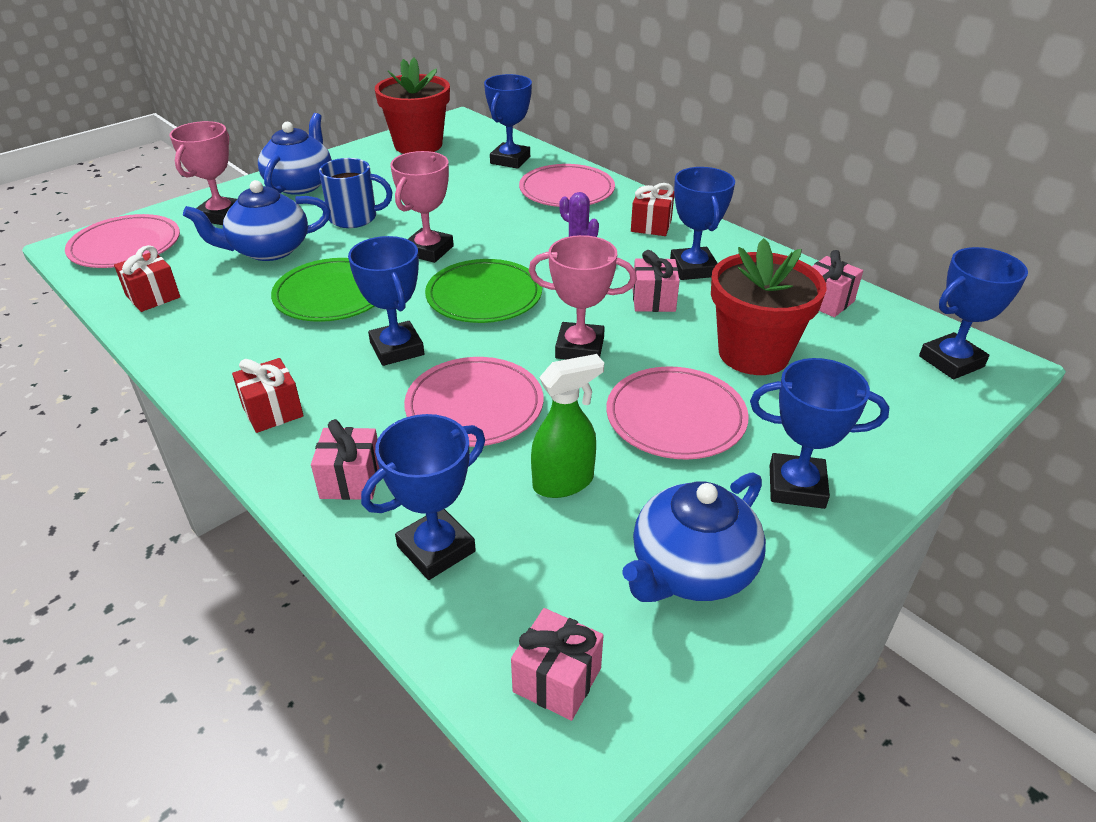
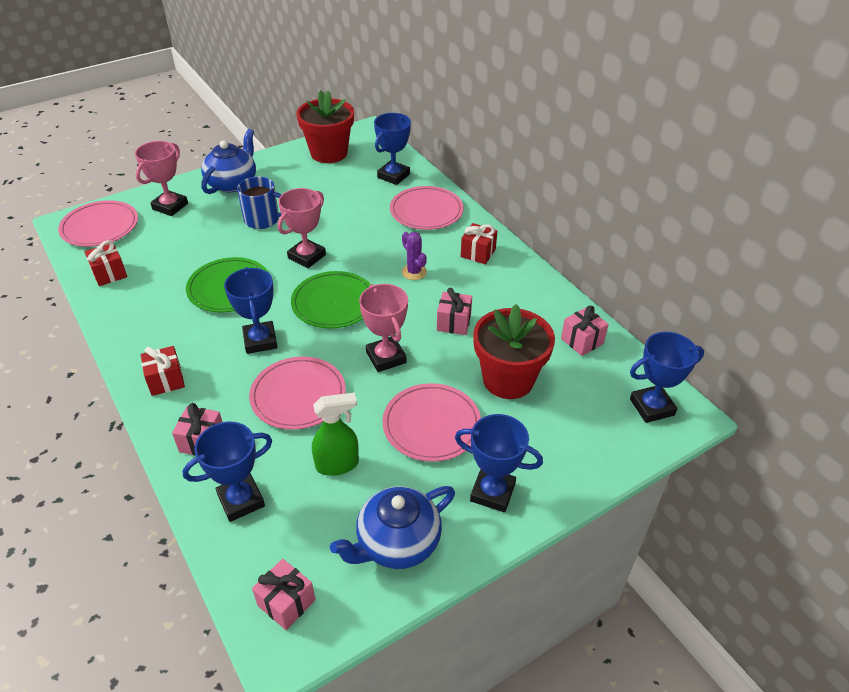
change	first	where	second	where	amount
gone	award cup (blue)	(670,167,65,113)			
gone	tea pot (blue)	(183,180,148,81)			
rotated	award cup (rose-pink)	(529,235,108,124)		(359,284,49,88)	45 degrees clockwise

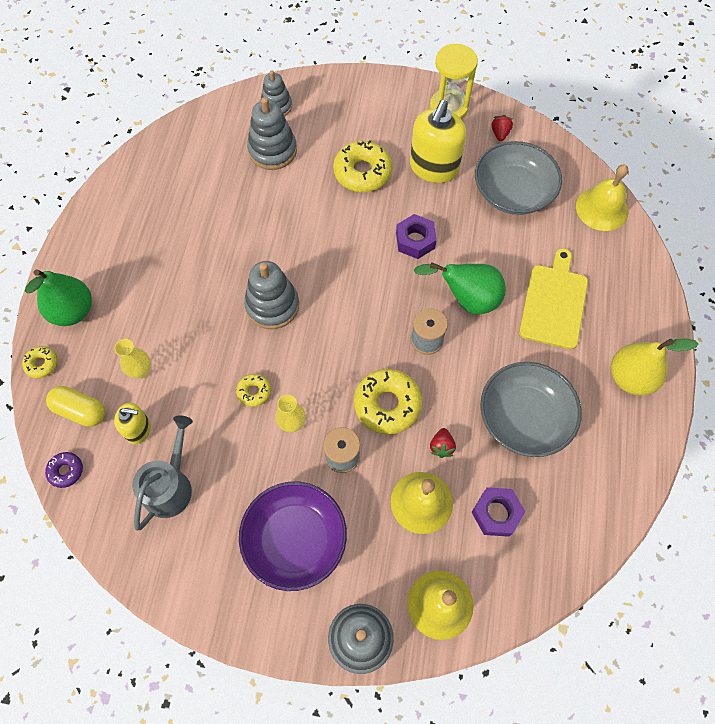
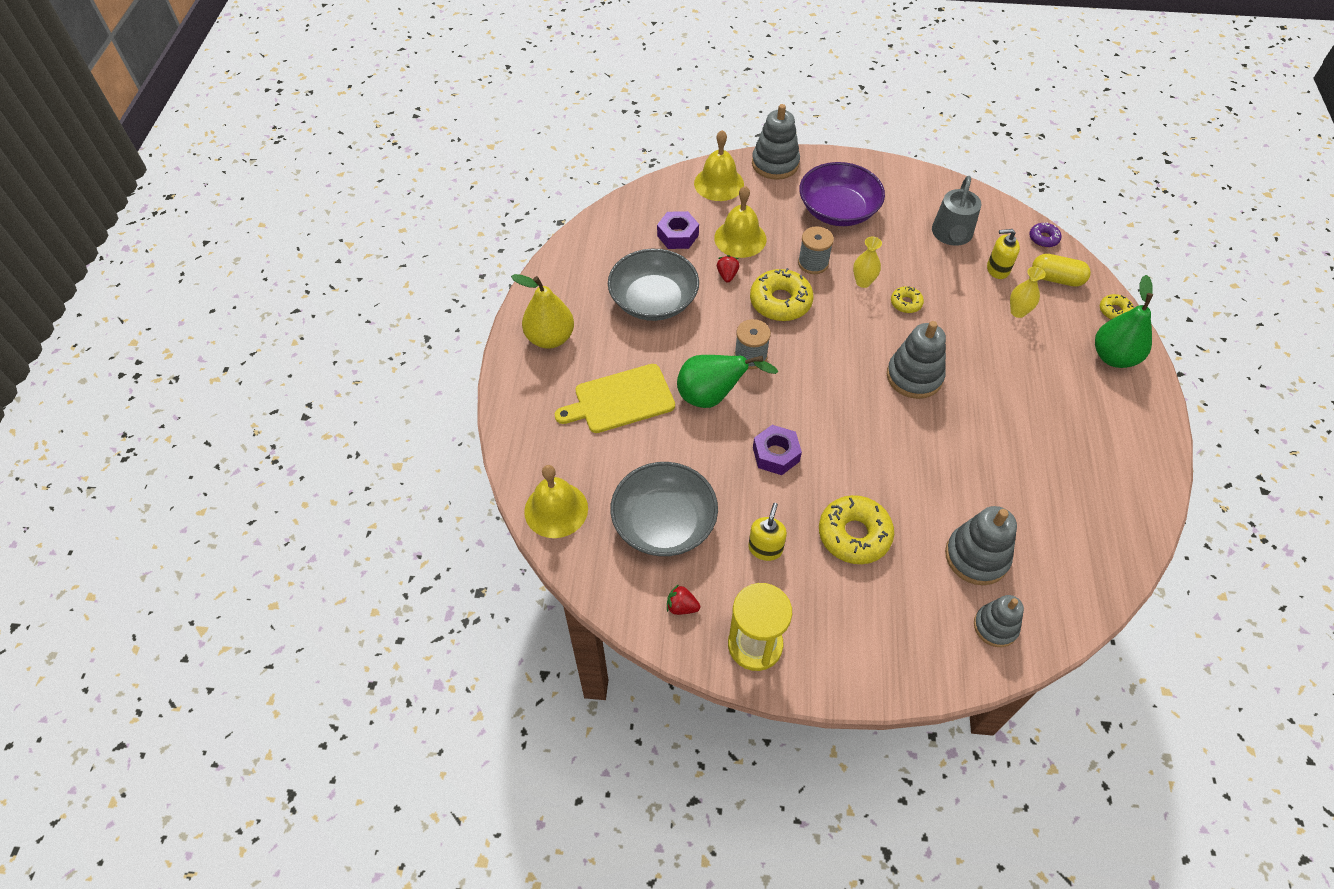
change	first	where	second	where	amount
scaled	soap pump (bright yellow)	(410,100,56,83)		(748,503,39,58)	x0.54
rotated	toy strawberry (red)	(491,115,22,26)		(667,584,33,31)	105 degrees clockwise
rotated	chopping board (bright yellow)	(519,248,69,101)		(555,364,120,69)	60 degrees clockwise

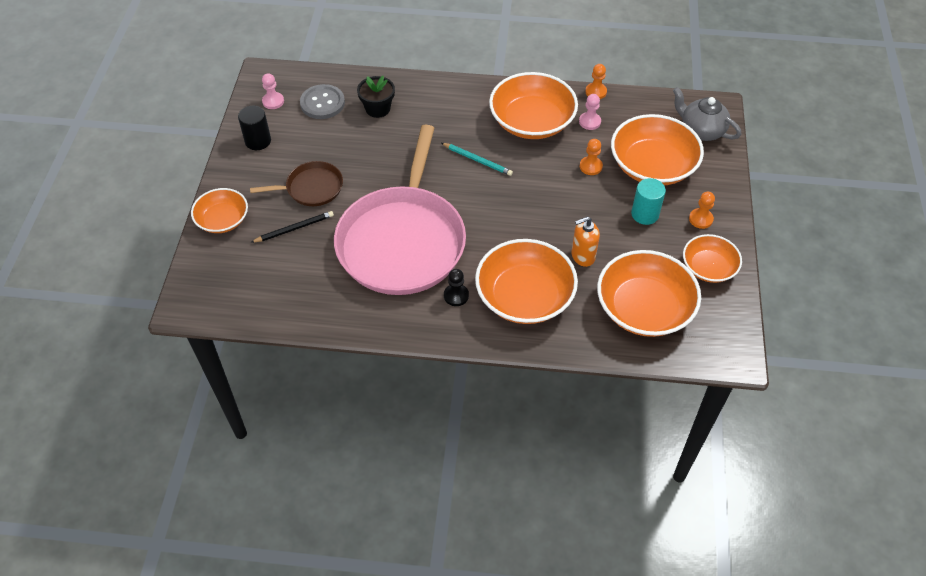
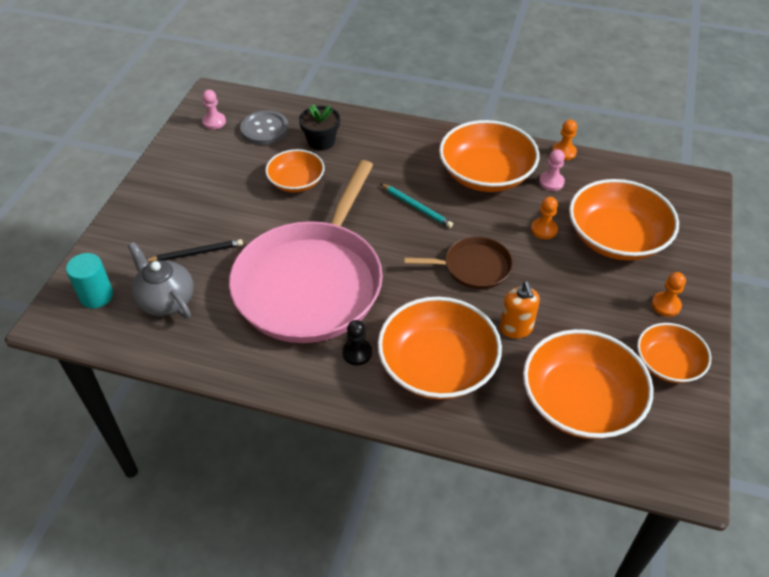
change	first	where	second	where	amount
shifted	tea pot (grey)	(673,87,68,54)		(128,242,66,77)	
gone	solid cylinder (jet-black)	(238,106,33,44)			
shifted	pan (dark brown)	(250,161,93,45)		(404,236,109,53)	
shifted	solid cylinder (aqua)	(631,178,35,47)		(66,253,47,55)	
shifted	bowl (bright orange)	(191,188,57,45)		(265,149,59,43)	
rotated	soap pump (bright orange)	(571,216,29,51)		(500,281,40,58)	90 degrees counterclockwise

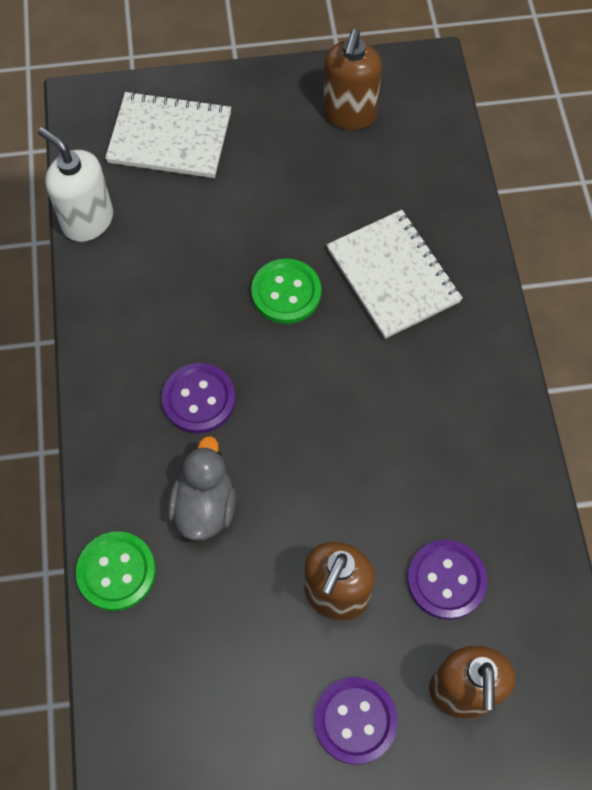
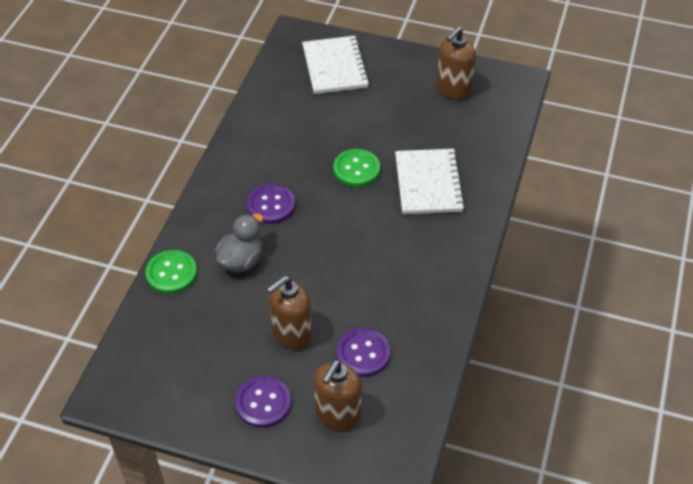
change	first	where	second	where	amount
rotated	notebook (pure white)	(105,91,126,87)		(302,36,68,58)	45 degrees clockwise
gone	soap pump (pure white)	(38,127,75,115)			

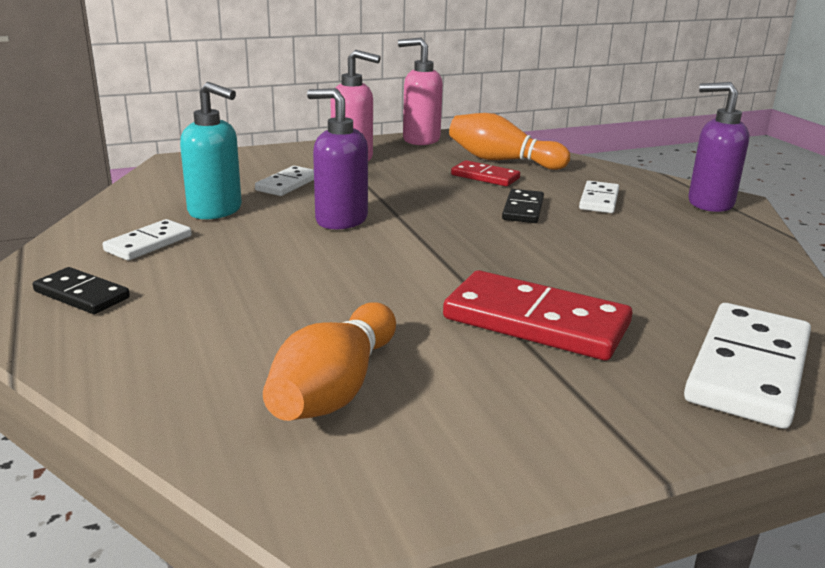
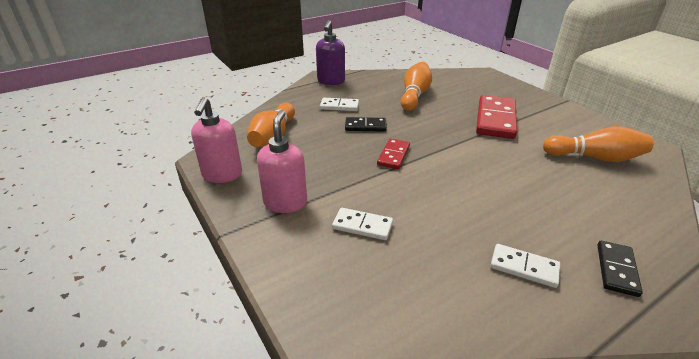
change	first	where	second	where	amount
gone	soap pump (aqua)	(180,82,62,137)			
gone	soap pump (royal purple)	(307,88,61,141)			
shifted	domino (red)	(451,160,69,26)		(377,139,33,30)	
gone	domino (pure white)	(684,303,127,126)			
new			bowling pin (bright orange)	(401,62,31,49)	

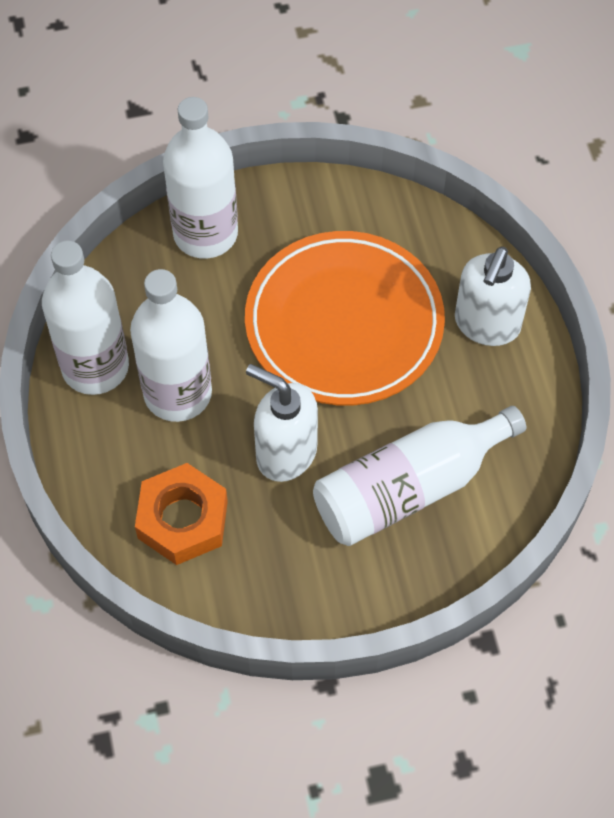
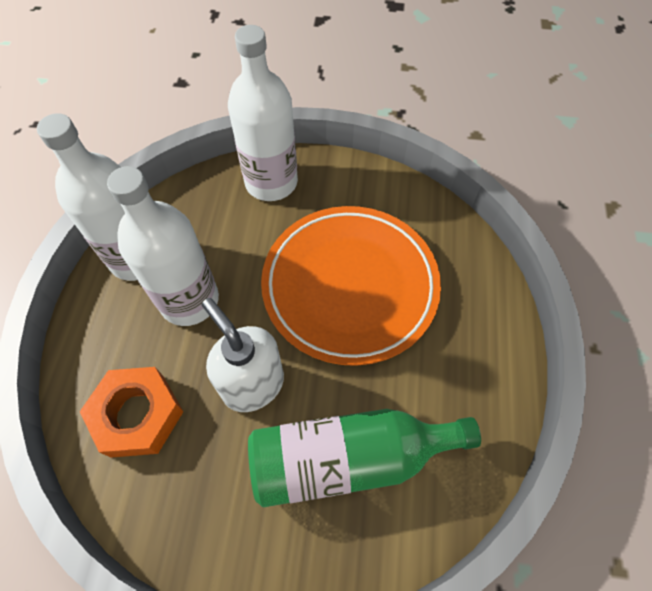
change	first	where	second	where	amount
gone	soap pump (pure white)	(455,247,76,99)			
repainted	flask (pure white)	(313,406,213,140)	flask (leaf-green)	(248,409,233,98)	

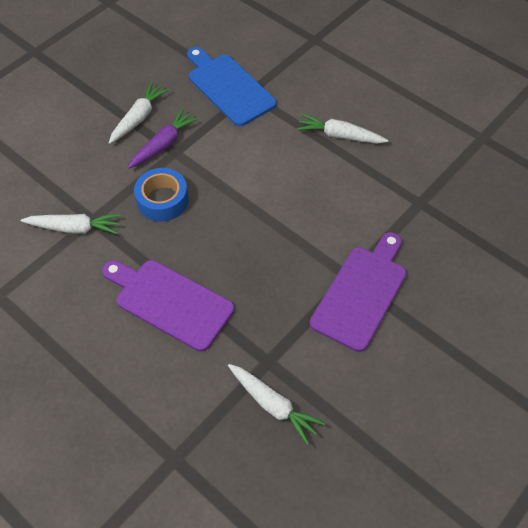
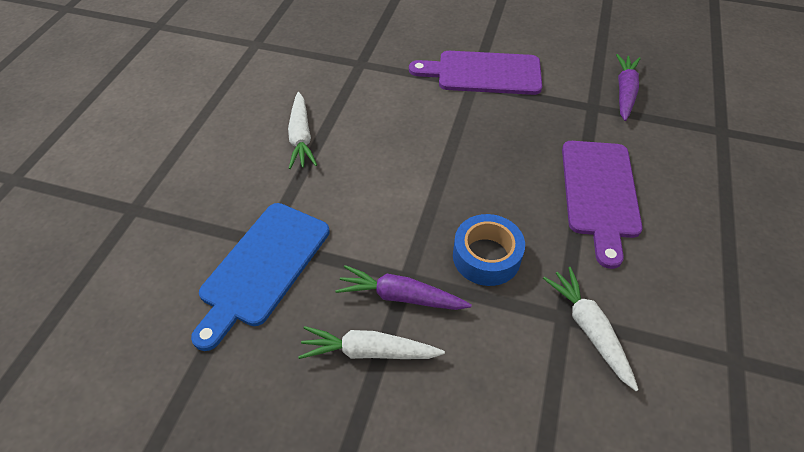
change	first	where	second	where	amount
repainted	toy carrot (pure white)	(228,364,97,81)	toy carrot (royal purple)	(616,54,25,67)	

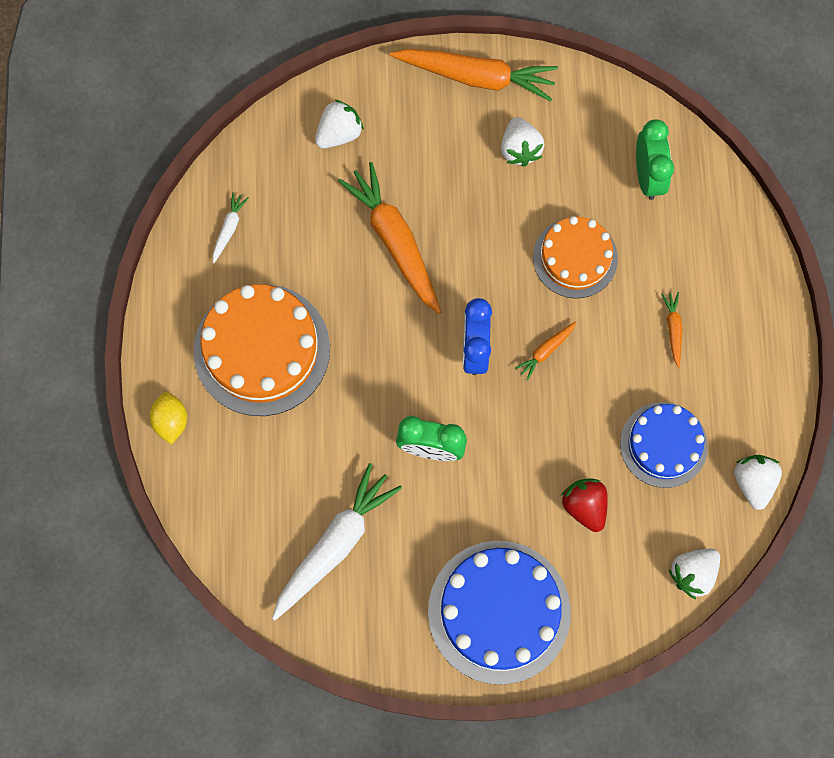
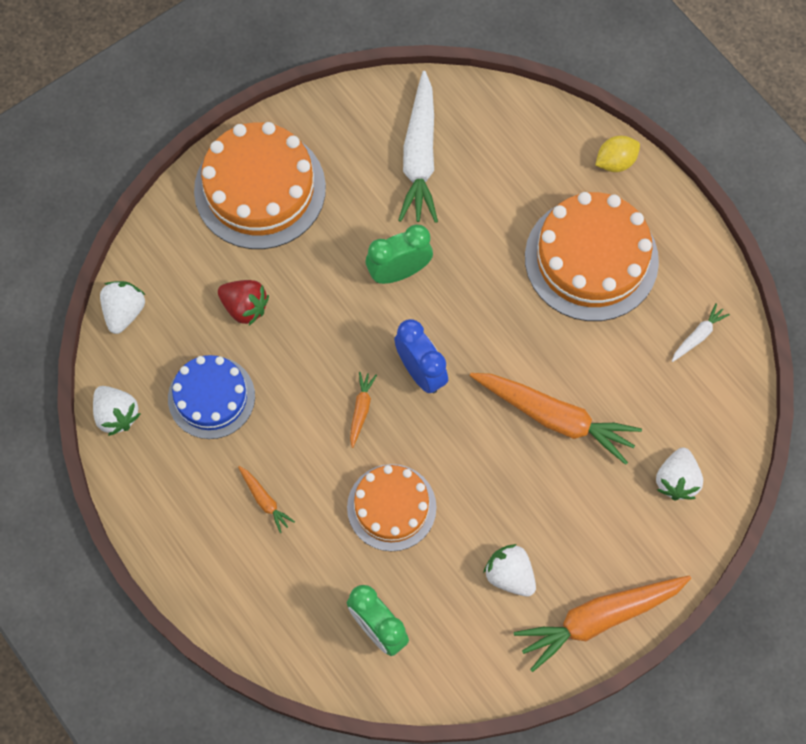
change	first	where	second	where	amount
rotated	toy carrot (pure white)	(213,192,36,71)		(672,303,58,59)	120 degrees counterclockwise
rotated	citrus fruit (bright yellow)	(149,392,38,52)		(595,136,45,36)	75 degrees counterclockwise
repainted	cake (blue)	(428,541,143,144)	cake (bright orange)	(194,122,132,127)	

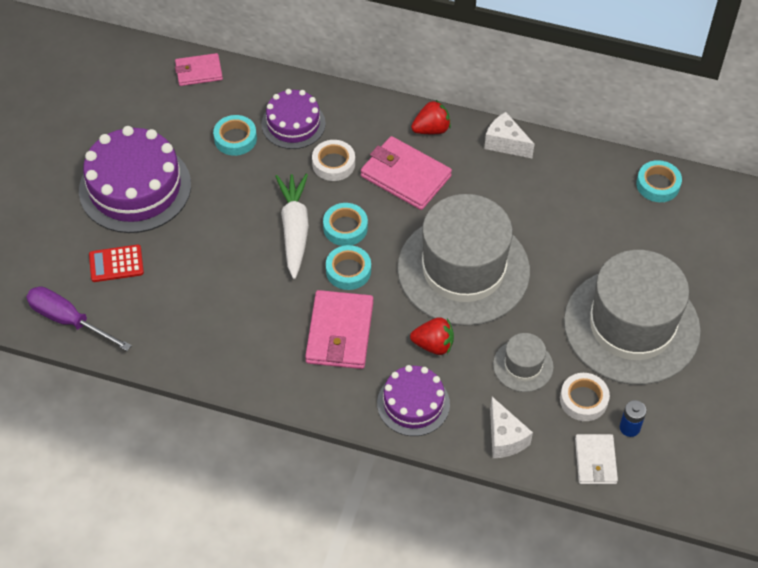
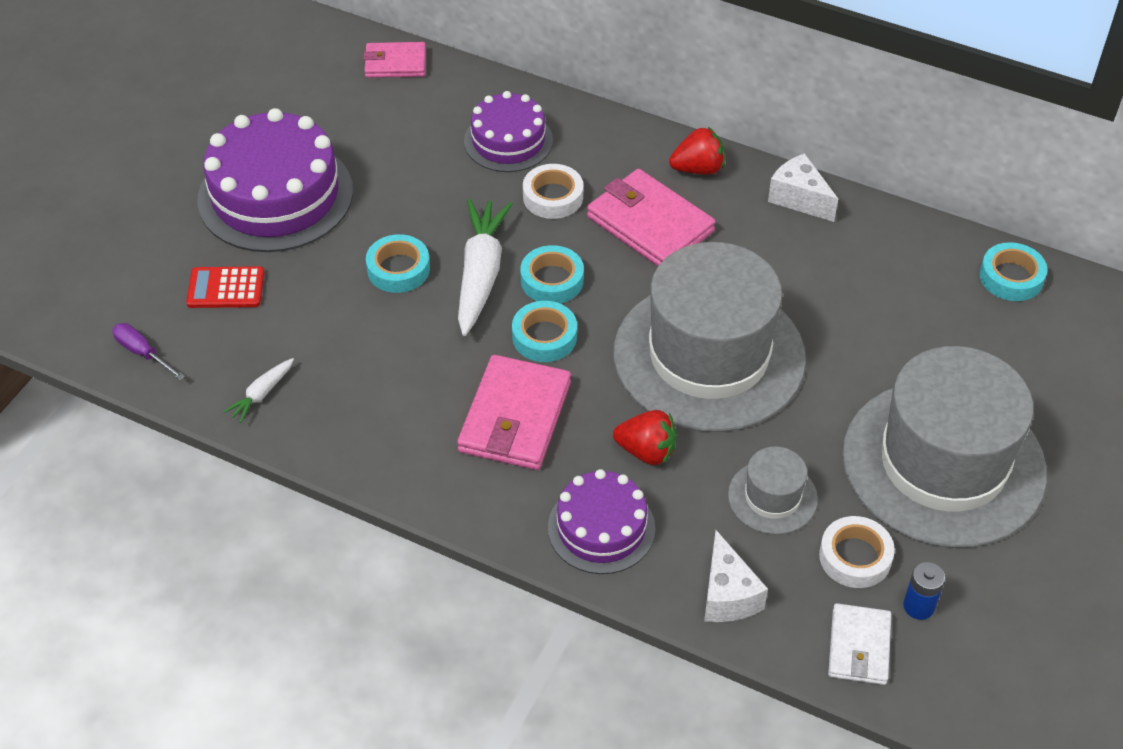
change	first	where	second	where	amount
shifted	roll of tape (aqua)	(213,115,44,41)		(366,234,64,59)	
scaled	screwdriver (royal purple)	(26,286,106,65)		(112,323,73,57)	x0.58
new			toy carrot (pure white)	(223,358,71,65)	

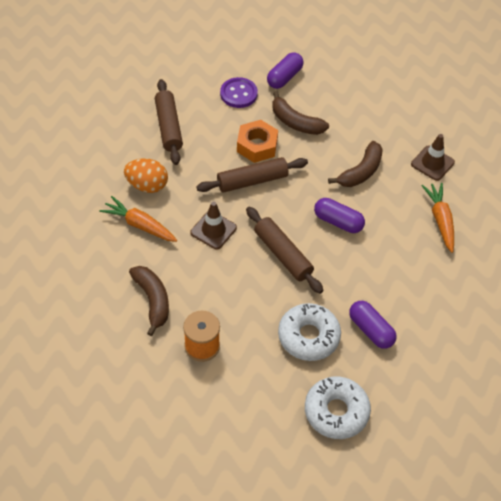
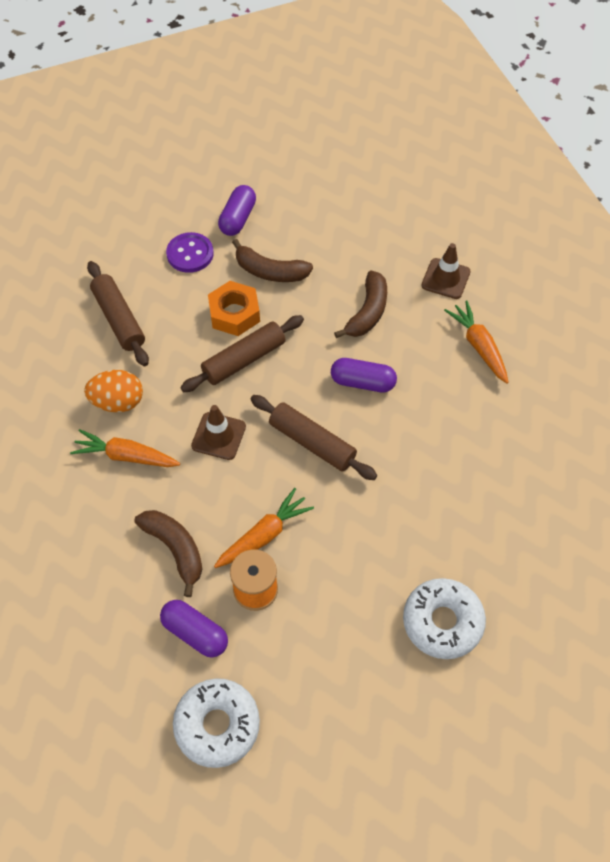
change	first	where	second	where	amount
shifted	pill shape (royal purple)	(349,301,48,48)		(160,600,68,57)	
shifted	doughnut (pure white)	(278,303,63,58)		(173,678,87,90)	
new			toy carrot (bright orange)	(214,488,100,80)	

